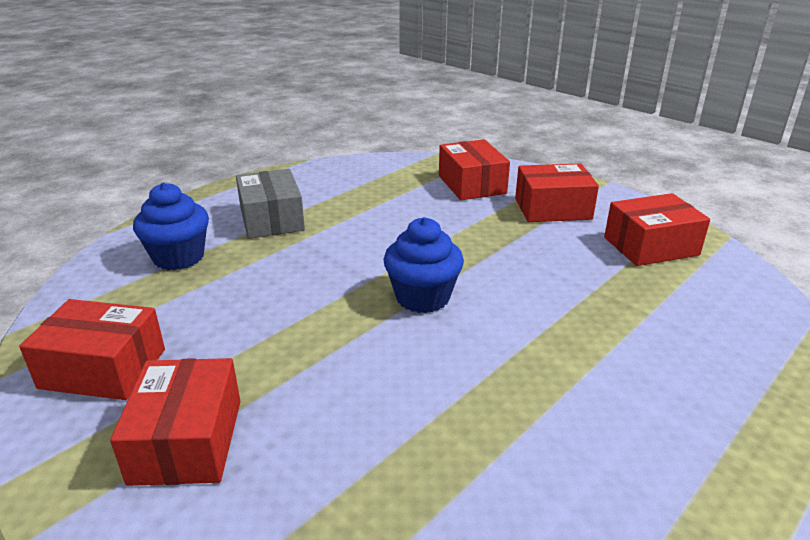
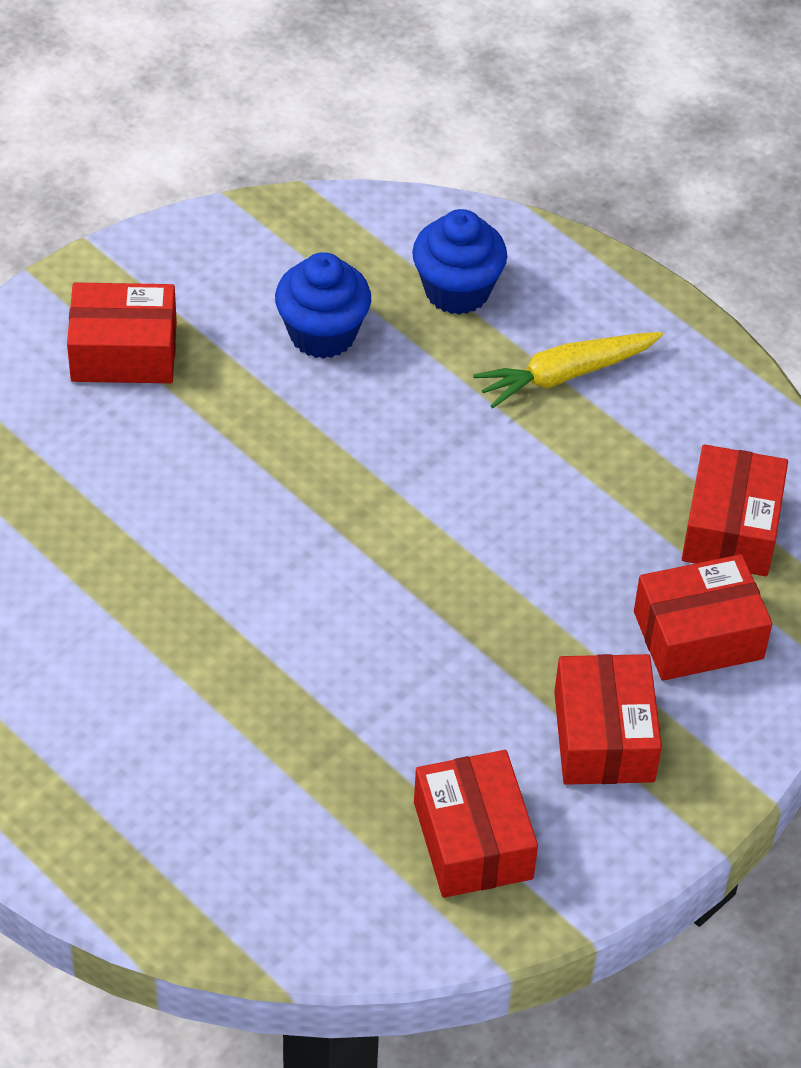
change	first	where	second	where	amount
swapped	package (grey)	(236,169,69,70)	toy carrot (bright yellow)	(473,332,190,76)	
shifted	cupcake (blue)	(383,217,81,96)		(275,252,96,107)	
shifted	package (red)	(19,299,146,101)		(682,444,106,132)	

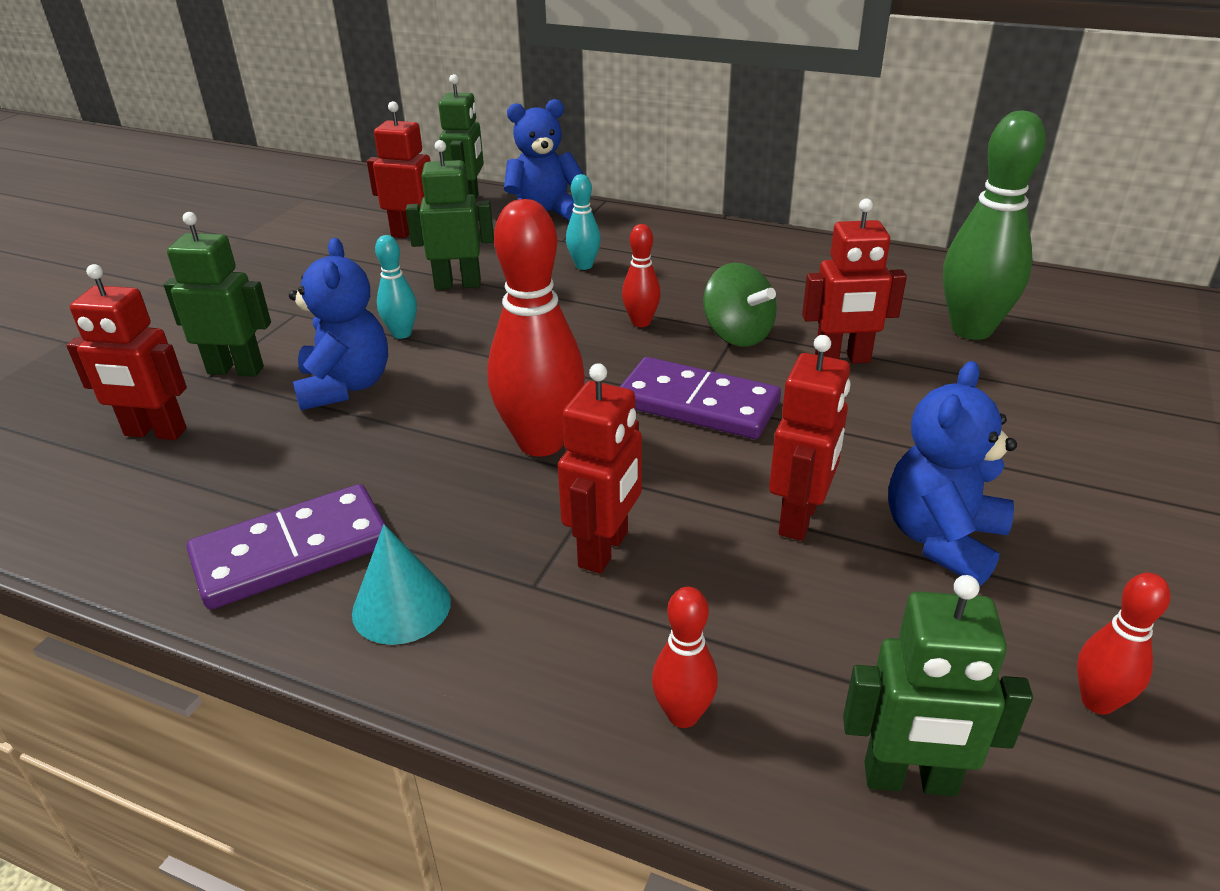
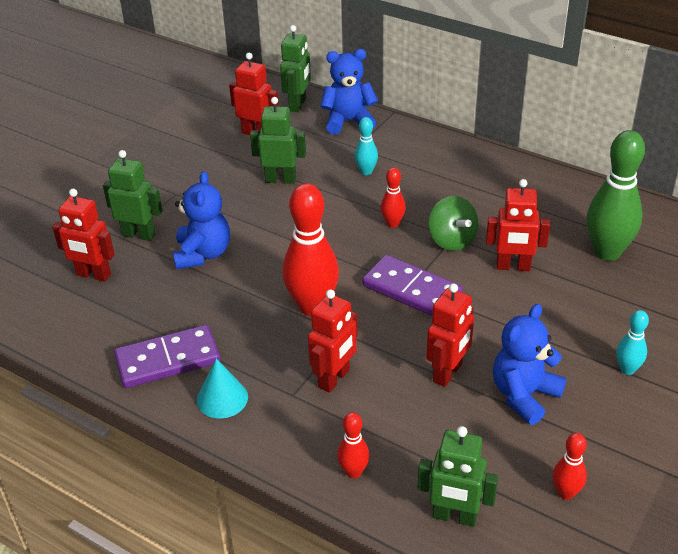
change	first	where	second	where	amount
shifted	bowling pin (aqua)	(375,235,42,104)		(616,310,33,65)	

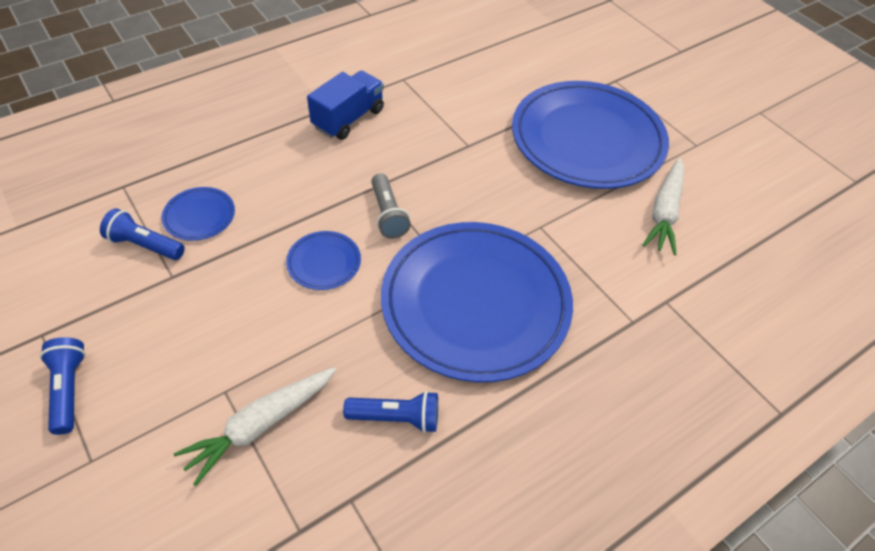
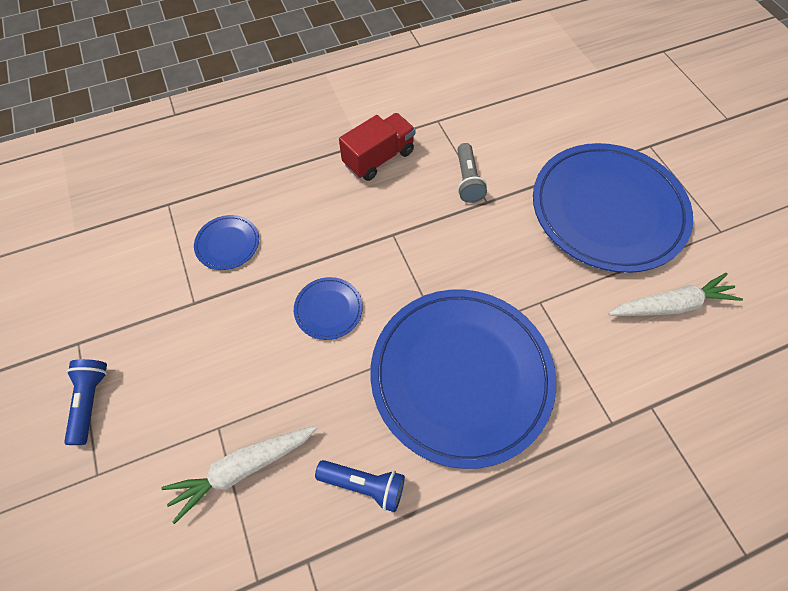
change	first	where	second	where	amount
repainted	lorry (blue)	(307,71,77,69)	lorry (red)	(339,113,77,68)	
rotated	toy carrot (pure white)	(643,158,41,97)		(608,273,135,43)	135 degrees counterclockwise
shifted	pocket torch (grey)	(371,173,40,66)		(457,143,30,60)	
gone	pocket torch (blue)	(100,208,85,52)			

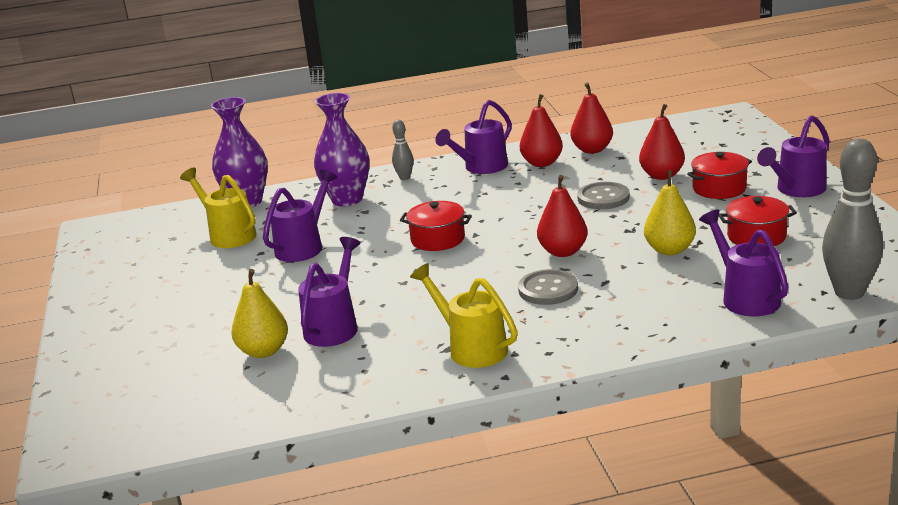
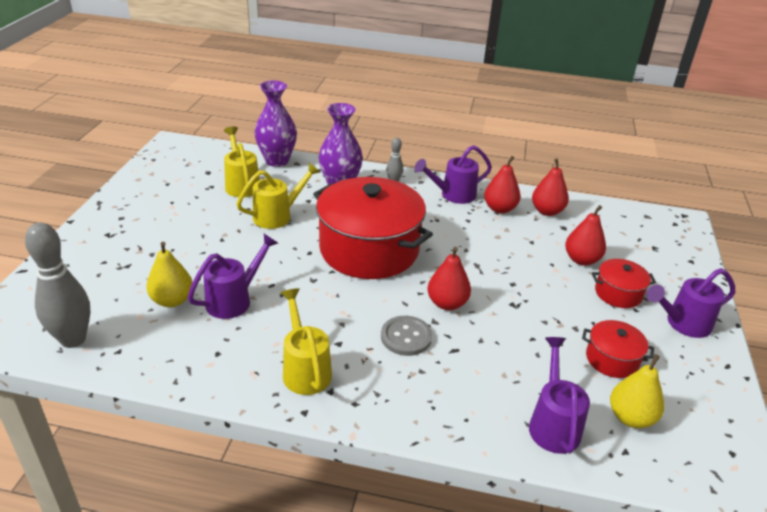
change	first	where	second	where	amount
shifted	bowling pin (grey)	(822,139,61,161)		(25,223,65,125)	
repainted	watering can (royal purple)	(263,169,74,93)	watering can (bright yellow)	(236,162,84,67)	
shifted	pear (bright yellow)	(644,170,52,85)		(610,354,54,74)	
gone	button (grey)	(577,182,53,27)			
scaled	stockpot (red)	(400,201,72,50)		(313,177,120,102)	x2.24

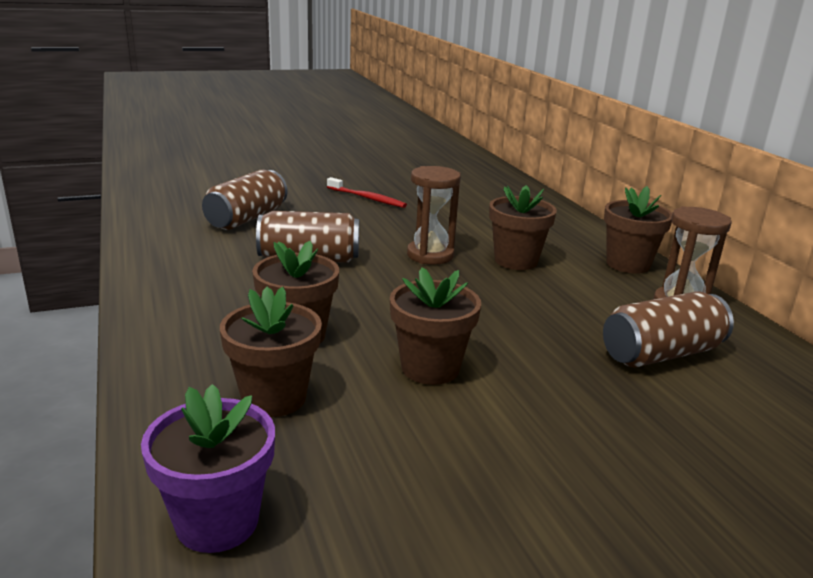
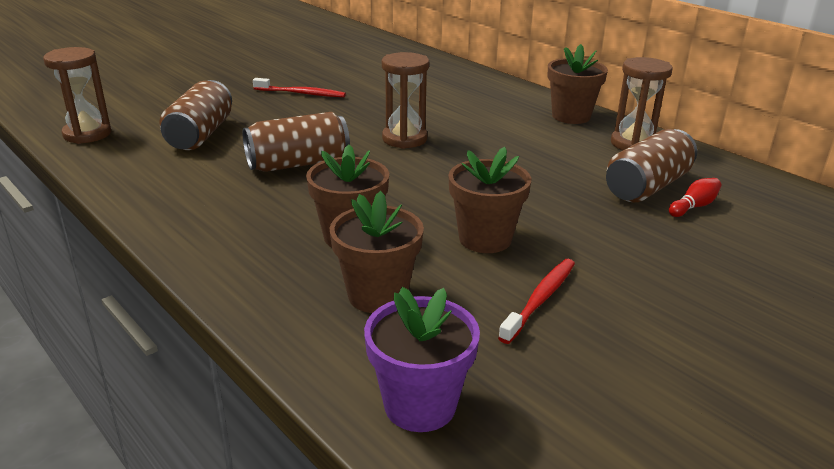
change	first	where	second	where	amount
gone	potted plant (dark brown)	(489,185,68,85)			
new			sand timer (dark brown)	(43,47,68,97)	
new			bowling pin (red)	(669,178,52,39)	
new			dental brush (red)	(498,259,77,85)	

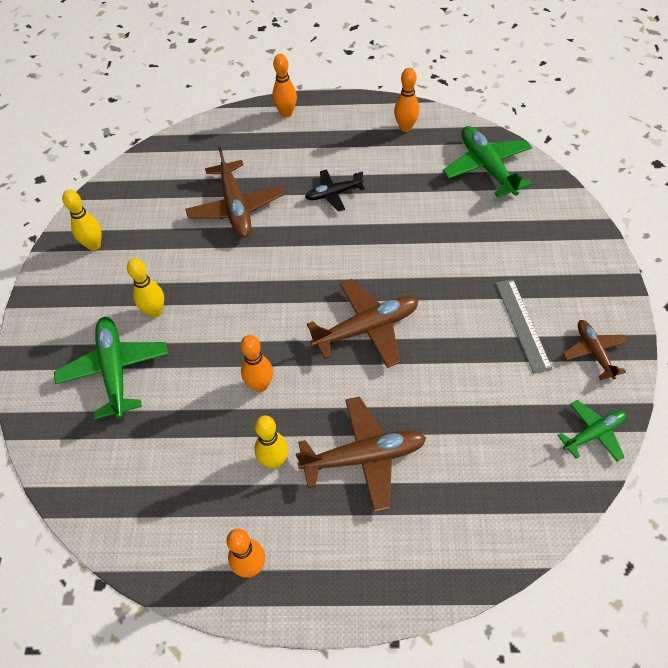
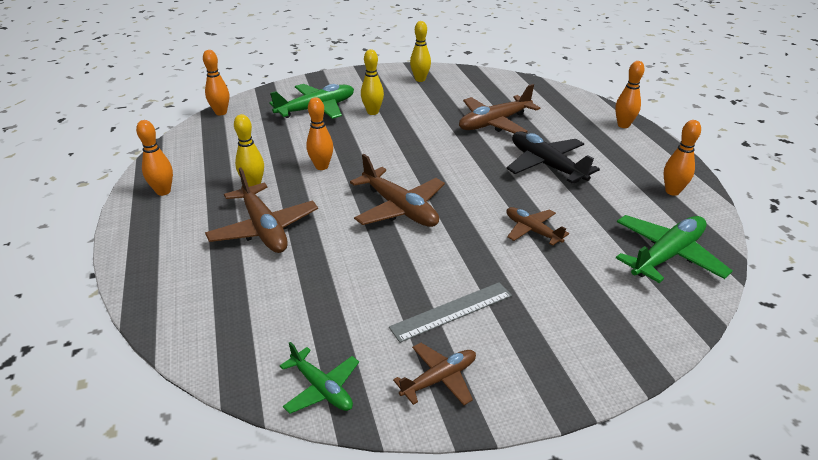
change	first	where	second	where	amount
scaled	plane (jet-black)	(305,170,60,42)		(506,131,94,52)	x1.68
new			bowling pin (bright orange)	(203,50,26,65)	
new			plane (dark brown)	(506,207,63,39)	

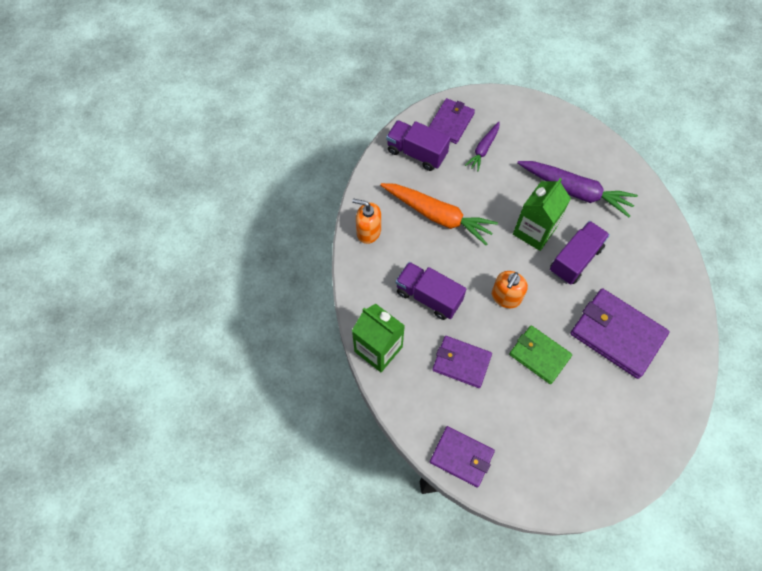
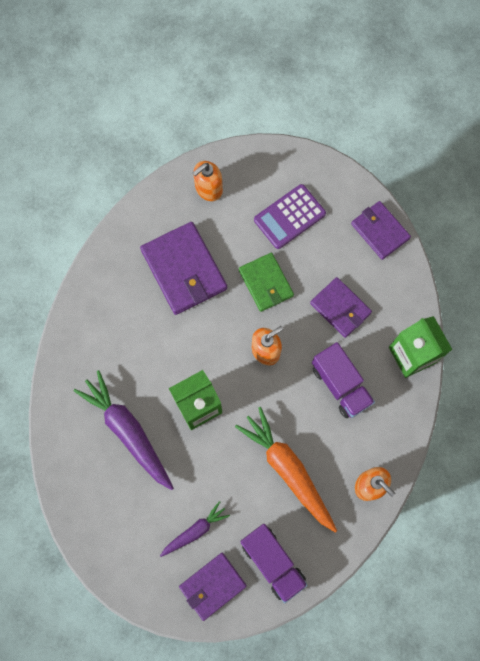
change	first	where	second	where	amount
gone	lorry (royal purple)	(550,221,60,64)			
new			soap pump (bright orange)	(193,161,30,40)	
new			pocket calculator (royal purple)	(254,184,72,65)	

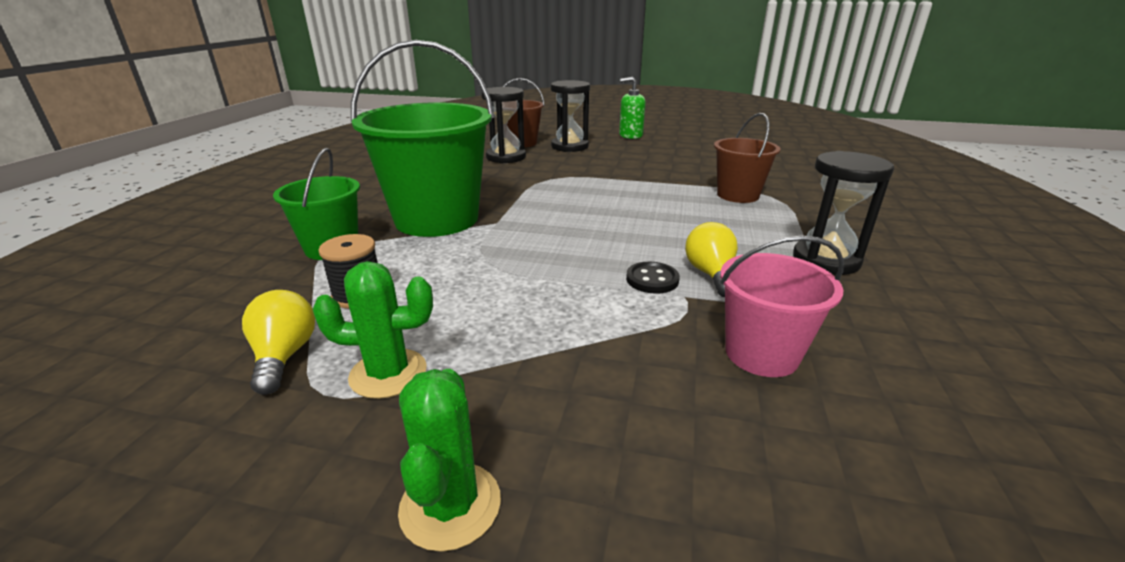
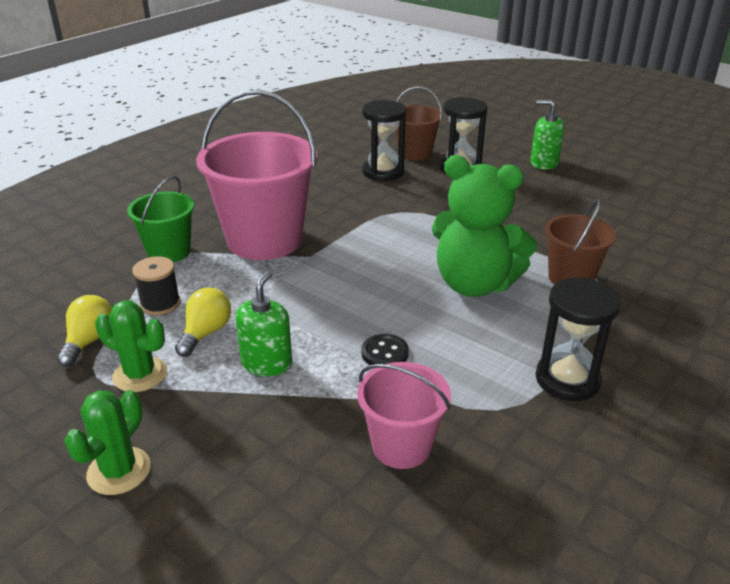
change	first	where	second	where	amount
repainted	pail (leaf-green)	(351,40,143,197)	pail (rose-pink)	(196,90,121,170)	
shifted	bulb (bright yellow)	(685,222,53,75)		(175,288,56,69)	
new			teddy (leaf-green)	(432,155,105,142)	
new			soap pump (leaf-green)	(236,271,56,105)	

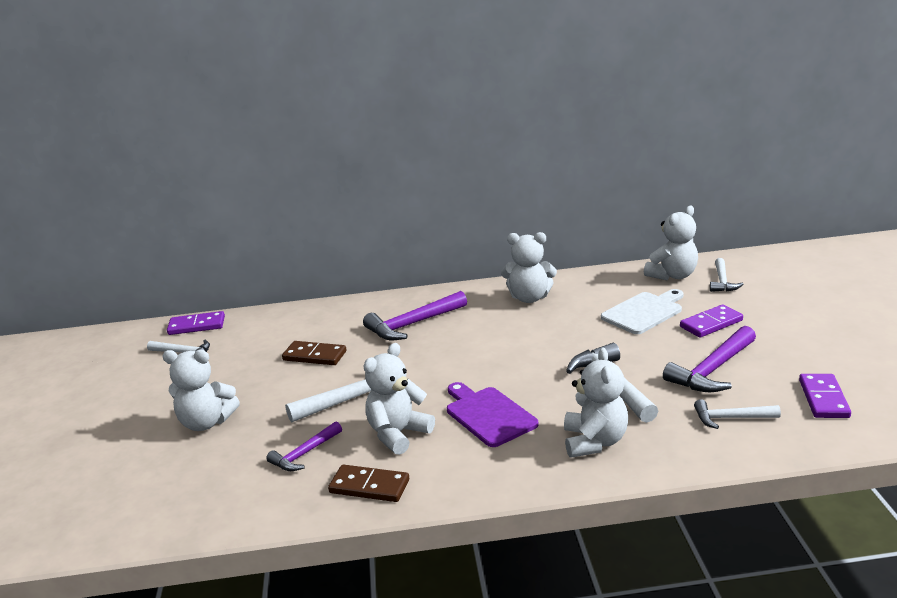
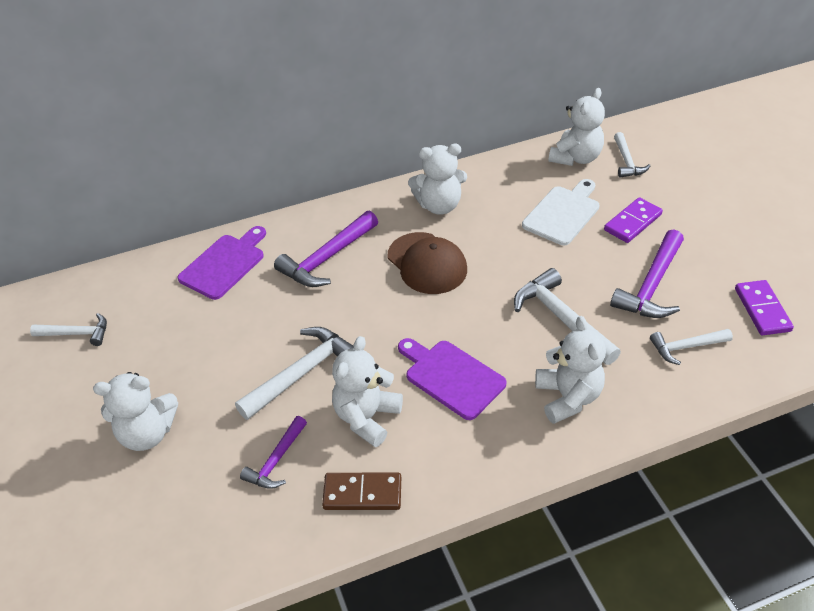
change	first	where	second	where	amount
gone	domino (royal purple)	(167,311,58,24)			
gone	domino (dark brown)	(282,341,64,24)			
new			chopping board (royal purple)	(177,226,89,74)	
new			baseball cap (dark brown)	(388,232,79,62)	

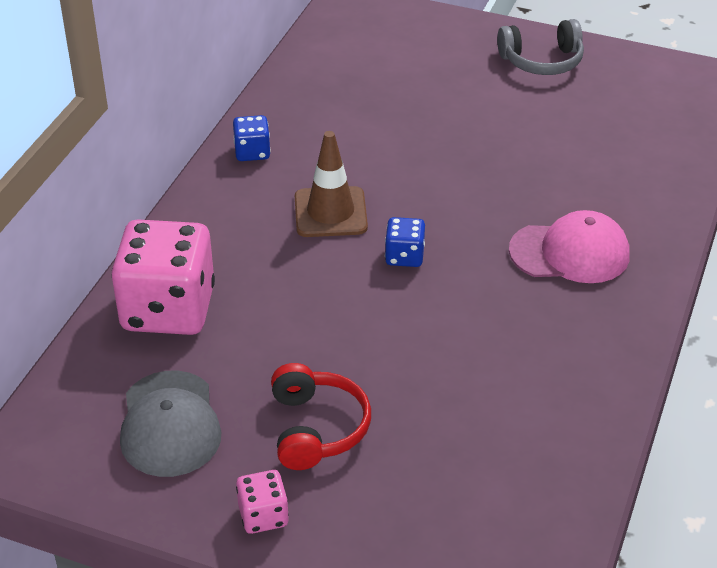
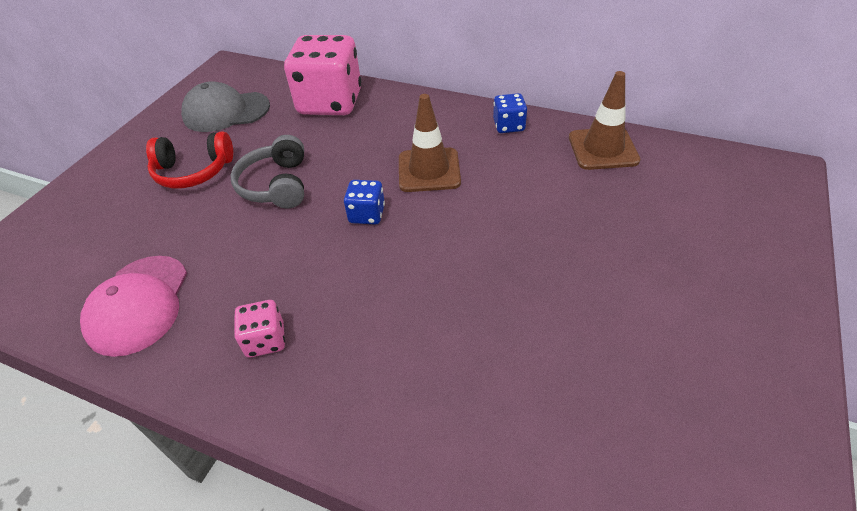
change	first	where	second	where	amount
shifted	over-ear headphones (grey)	(497,19,87,56)		(230,135,74,73)	
shifted	baseball cap (rose-pink)	(509,210,121,73)		(80,256,107,101)	
shifted	dice (rose-pink)	(236,470,53,64)		(234,300,51,58)	
new			traffic cone (dark brown)	(569,71,71,99)	

